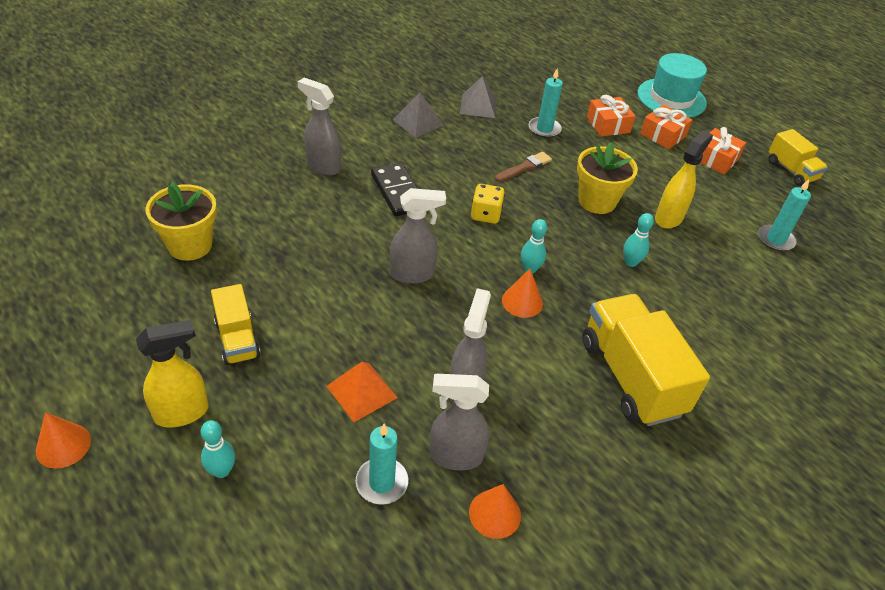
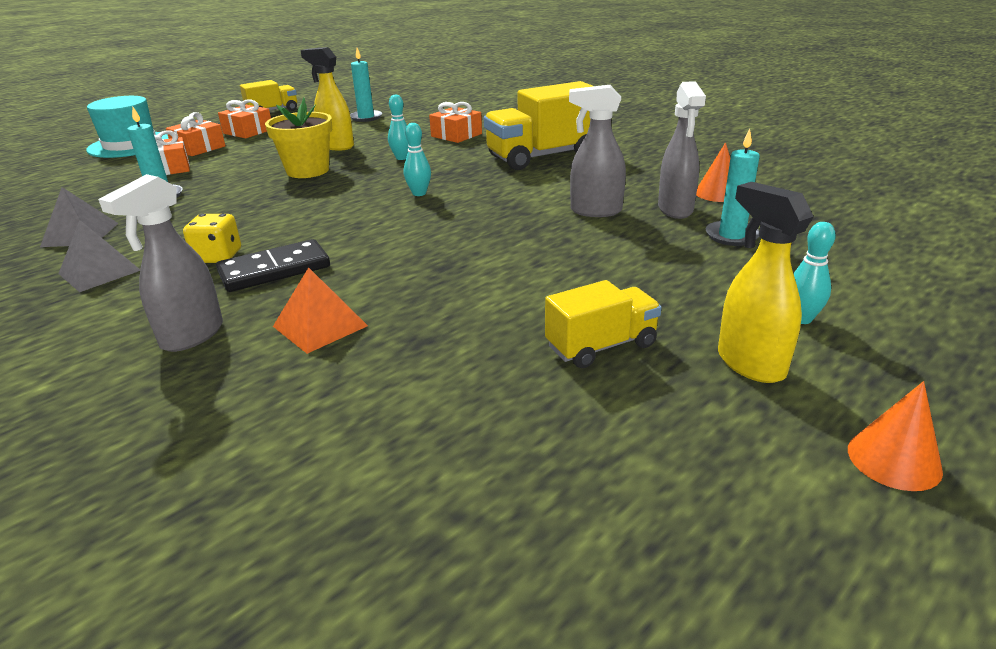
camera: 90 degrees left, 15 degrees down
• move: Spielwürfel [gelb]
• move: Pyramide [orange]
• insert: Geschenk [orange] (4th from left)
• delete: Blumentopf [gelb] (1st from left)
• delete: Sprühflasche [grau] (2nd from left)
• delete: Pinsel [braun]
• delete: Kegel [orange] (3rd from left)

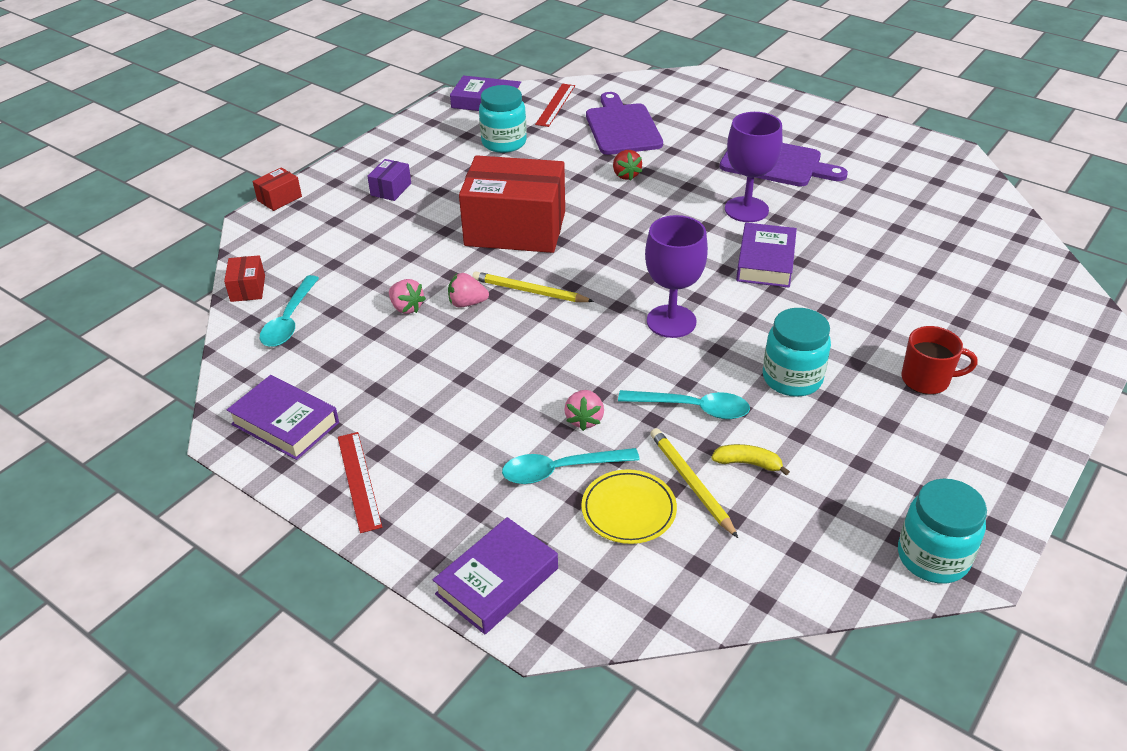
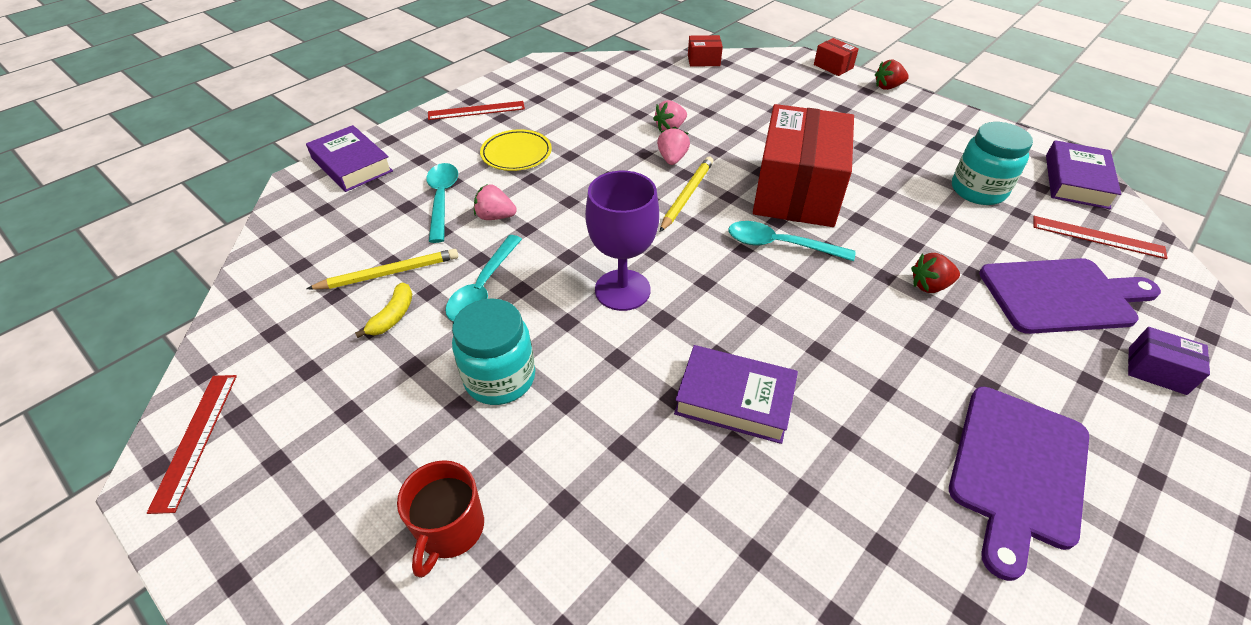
camera: 95 degrees right, 5 degrees up
• replace: Einmachglas [türkis] (3rd from left) to Lineal [rot] (1st from left)
• move: Teller [gelb]
• move: Löffel [türkis] (1st from left in the first image) to Löffel [türkis] (3rd from left)
• insert: Erdbeere [rot] (1st from left)
• move: Schachtel [lila]
• delete: Buch [lila] (1st from left)
• delete: Kelch [lila] (2nd from left)

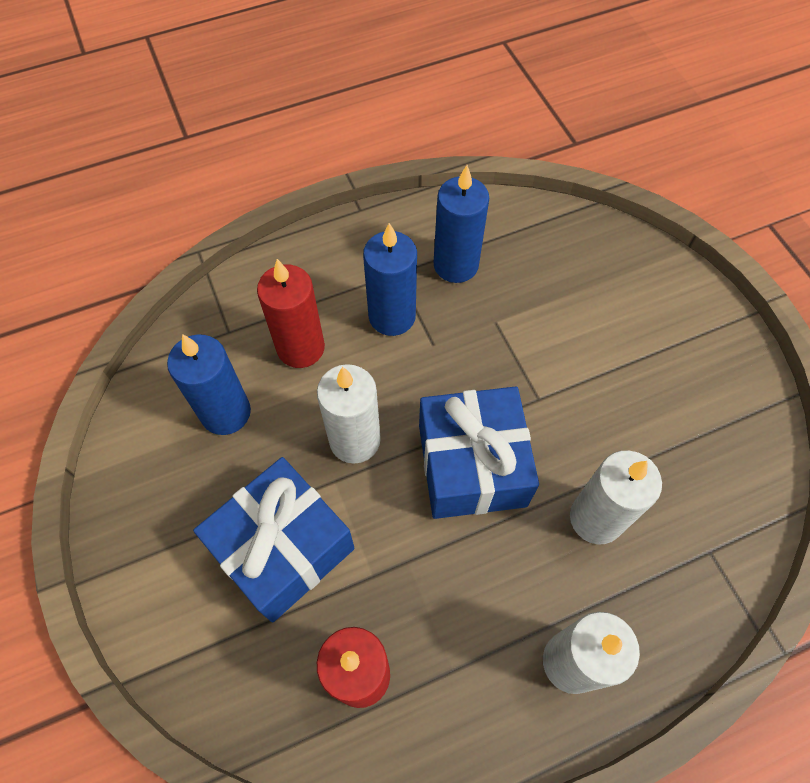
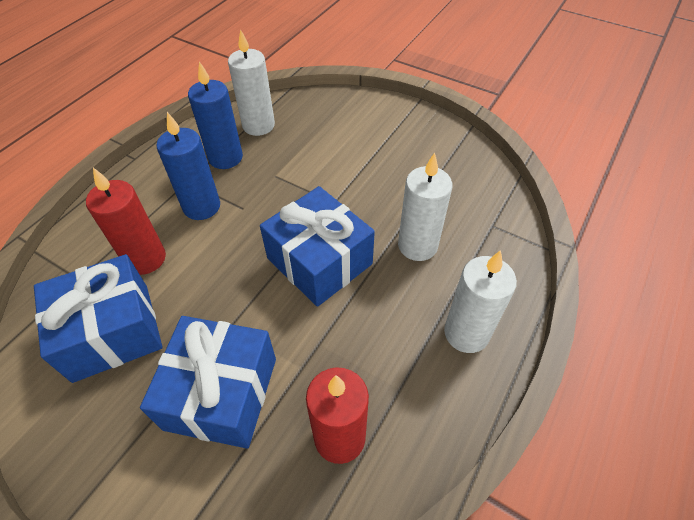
camera: 35 degrees left, 10 degrees down
• replace: Kerze [blau] (1st from left) to Geschenk [blau] (1st from left)
• move: Kerze [weiß] (1st from left)

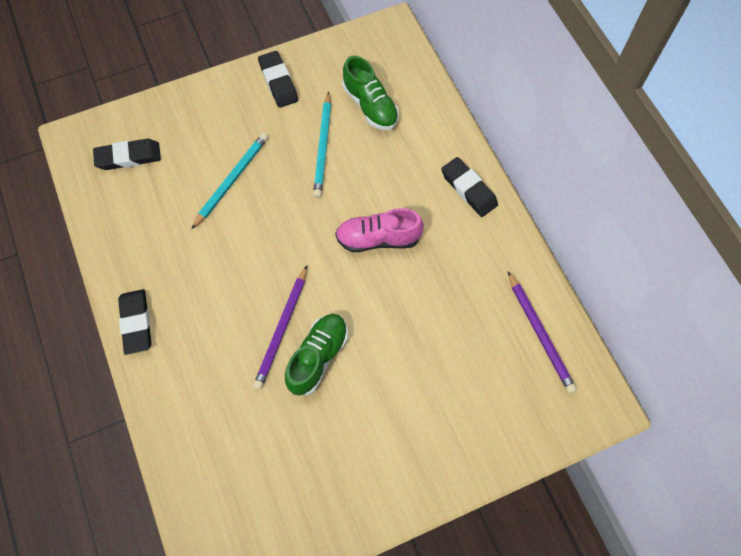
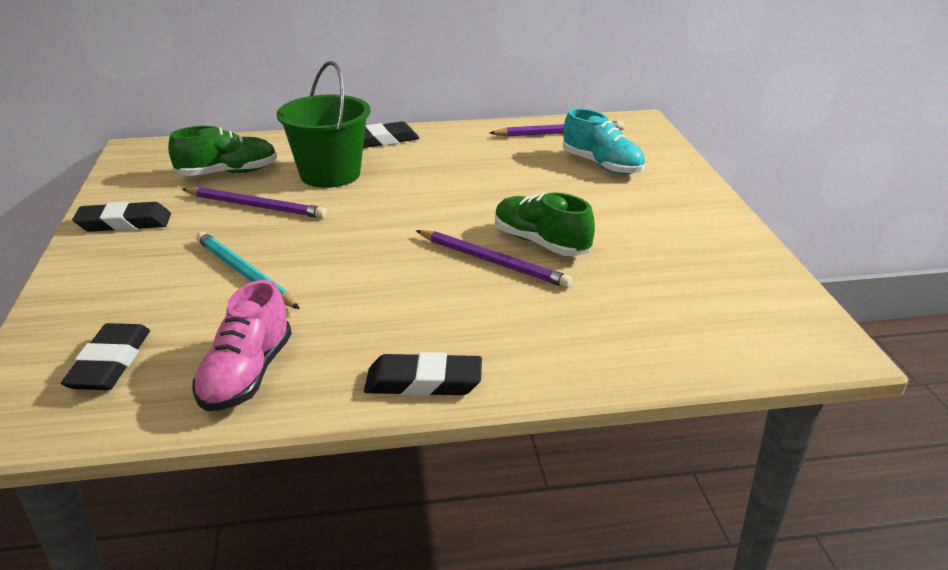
camera: 75 degrees left, 35 degrees down
• recolor: Bleistift [türkis] (2nd from left) to Bleistift [lila] (1st from left)
• move: Schuh [rosa]
• insert: Eimer [grün]
• insert: Schuh [türkis]

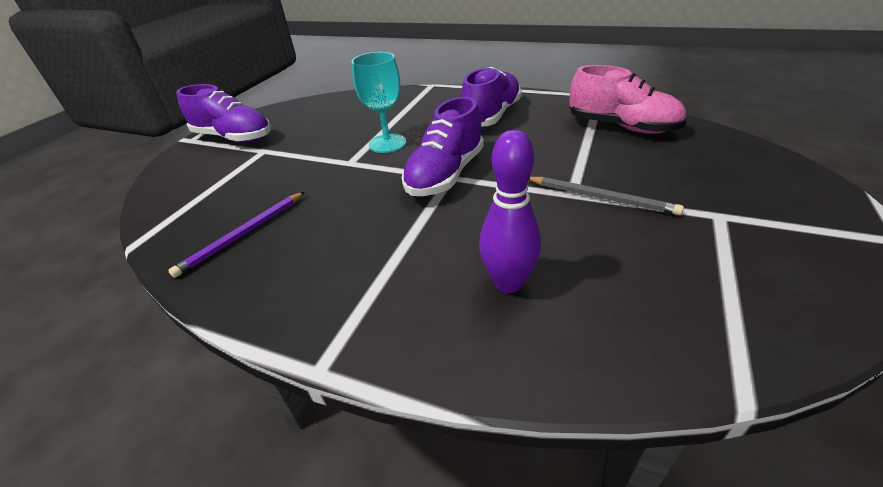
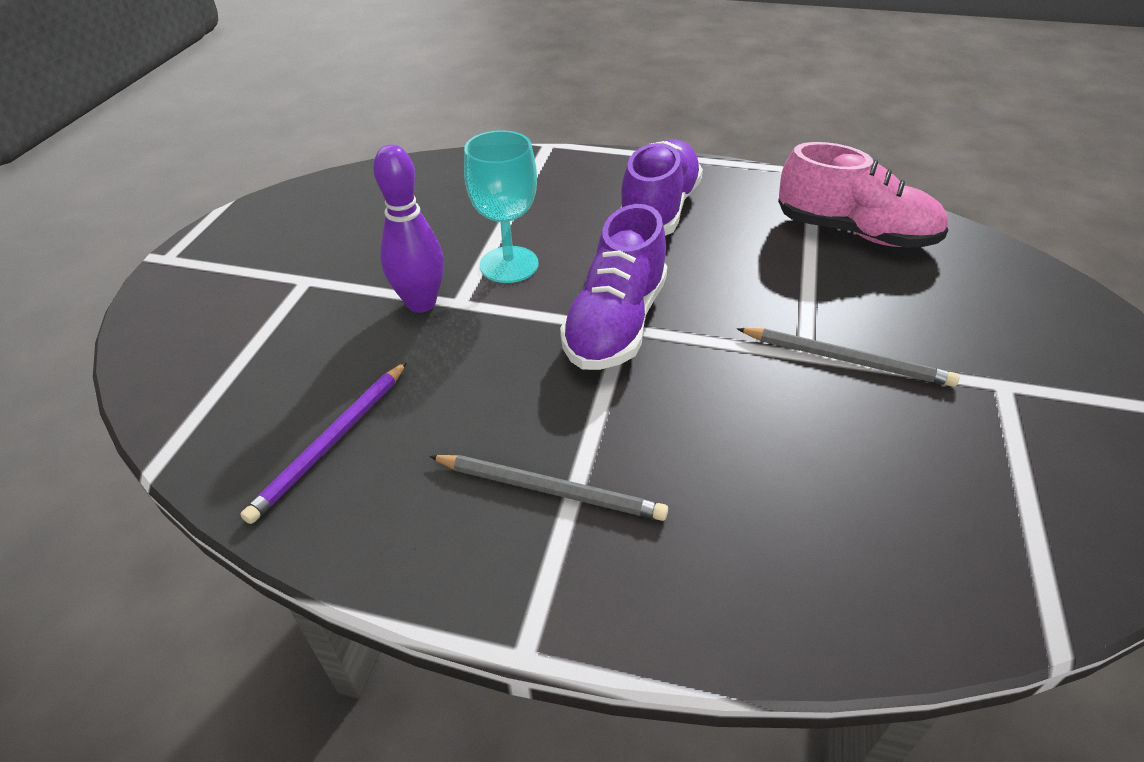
camera: 10 degrees left, 5 degrees up
• move: Bowlingkegel [lila]
• insert: Bleistift [grau] (1st from left)
• delete: Schuh [lila] (1st from left)

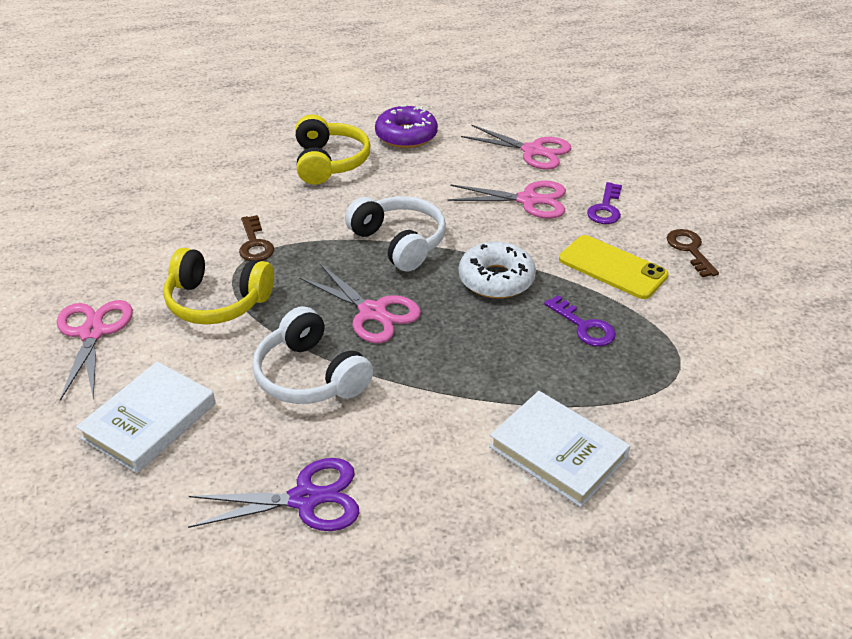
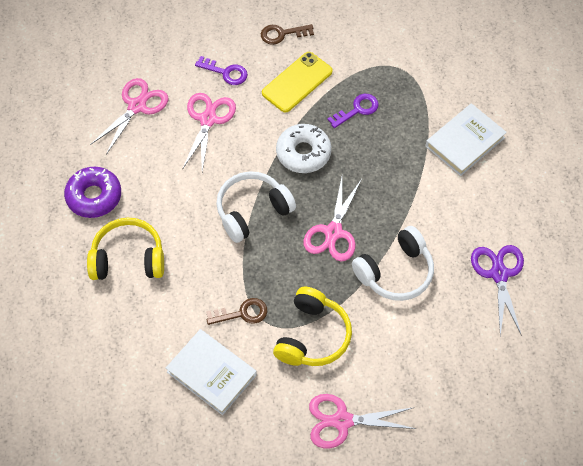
camera: 85 degrees left, 20 degrees up
• move: Buch [weiß] (1st from left)
• rotate: Schere [rosa] (2nd from left in the first image) 150 degrees clockwise

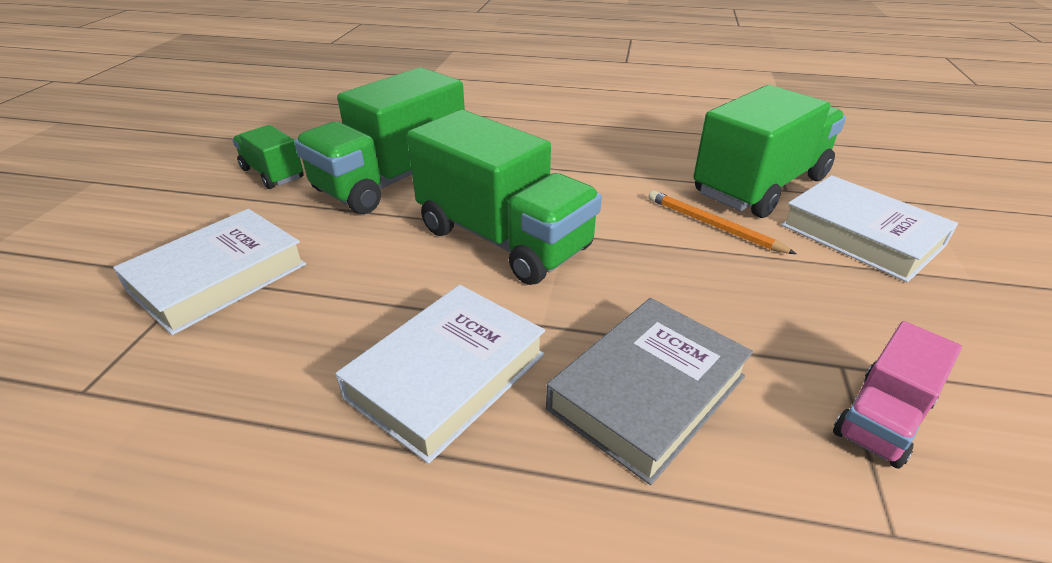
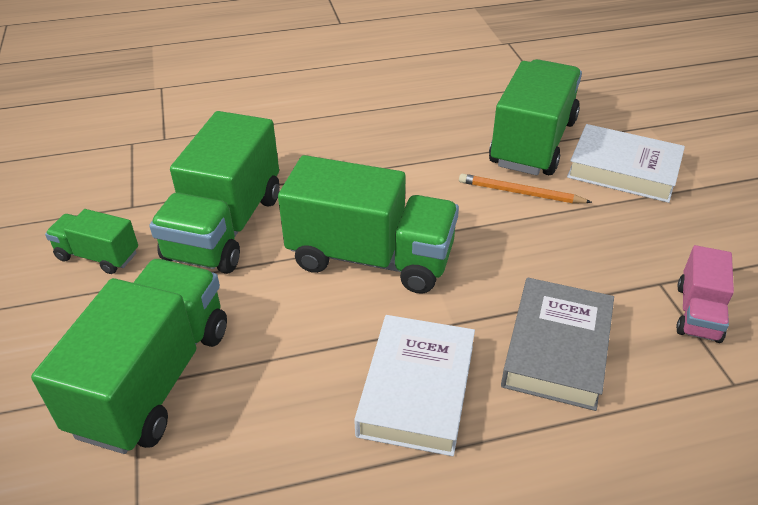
camera: 25 degrees left, 5 degrees up
• replace: Buch [weiß] (1st from left) to Lastwagen [grün] (2nd from left)

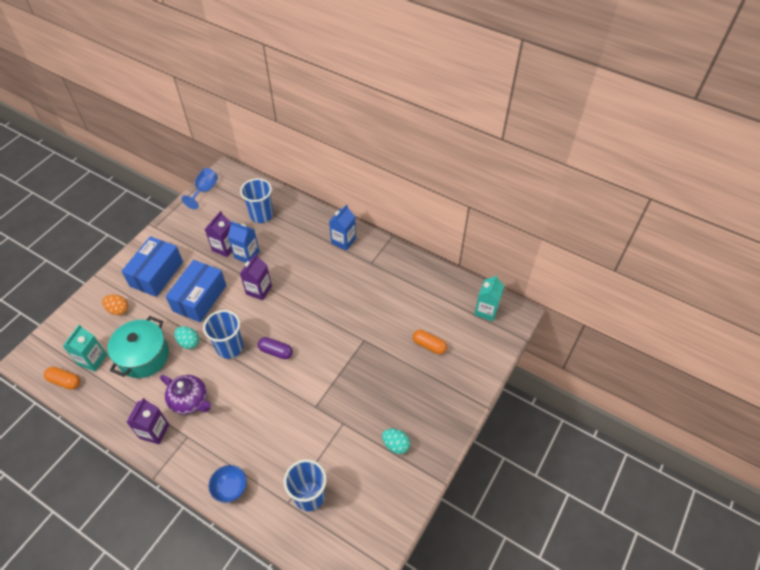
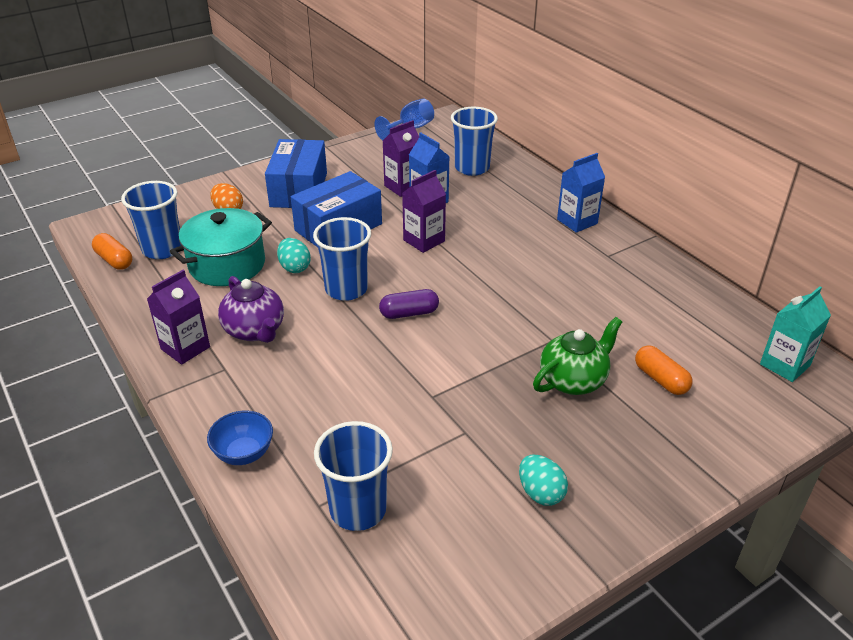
camera: 25 degrees right, 15 degrees down
• replace: Getränkekarton [türkis] (1st from left) to Becher [blau] (1st from left)
• rotate: Schachtel [blau] (1st from left) 45 degrees counterclockwise
• rotate: Kapsel [lila] 60 degrees counterclockwise
• insert: Teekanne [grün]

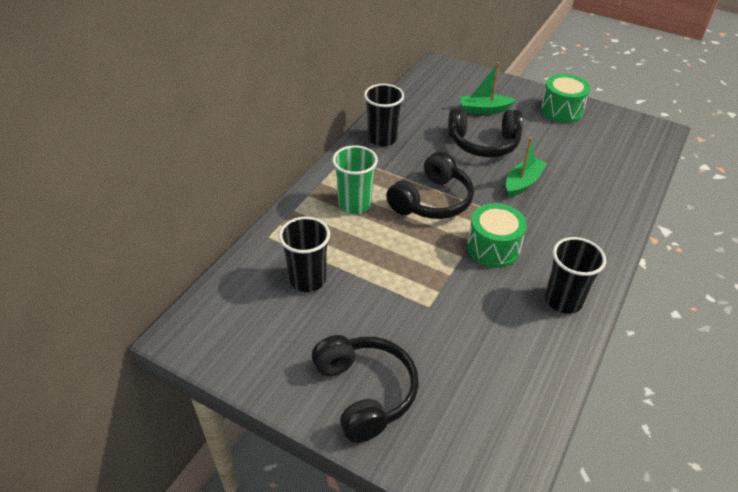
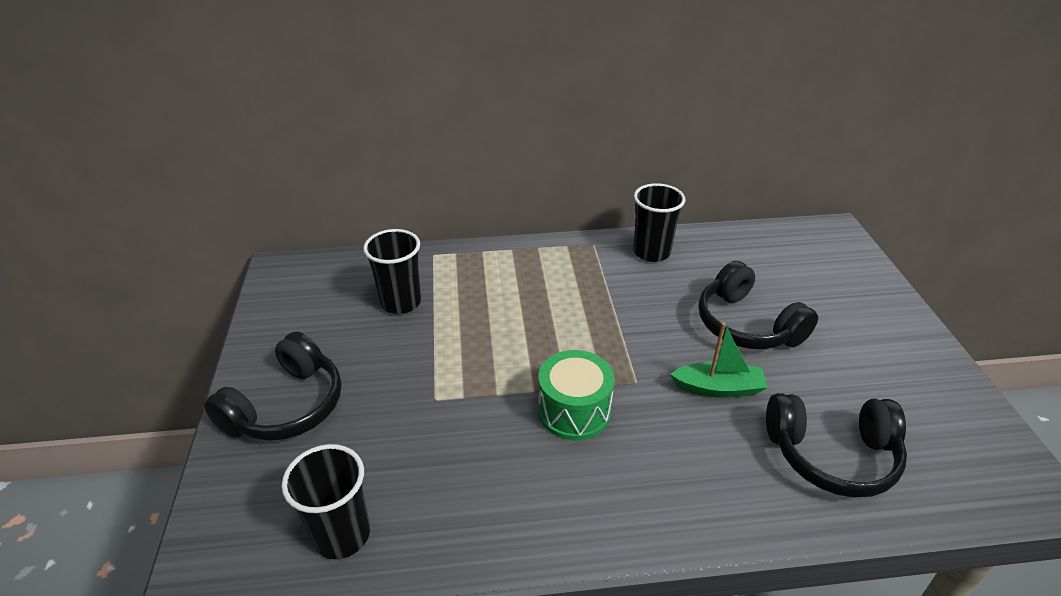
camera: 55 degrees right, 5 degrees down
• move: Becher [schwarz] (3rd from left in the first image) to Becher [schwarz] (1st from left)
• move: Kopfhörer [schwarz] (2nd from left in the first image) to Kopfhörer [schwarz] (3rd from left)
• delete: Becher [grün]
• delete: Boot [grün] (1st from left)
• delete: Trommel [grün] (2nd from left)

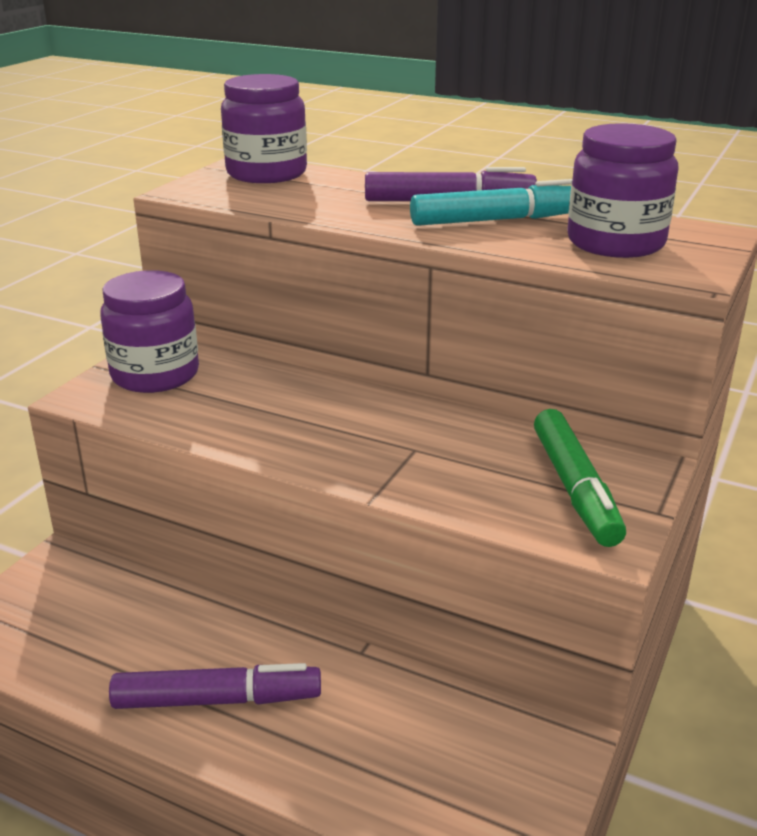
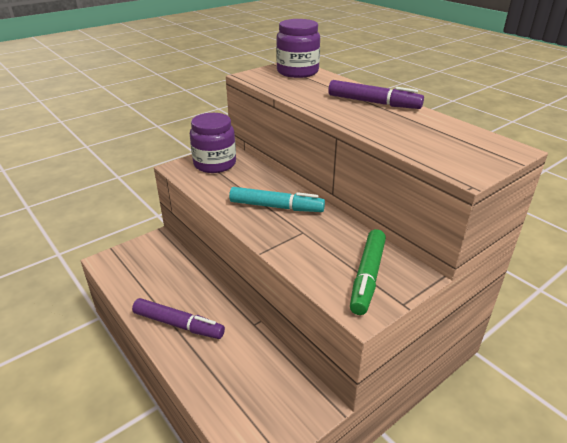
camera: 25 degrees right, 5 degrees up
• move: Filzstift [türkis]
• delete: Einmachglas [lila] (3rd from left)

